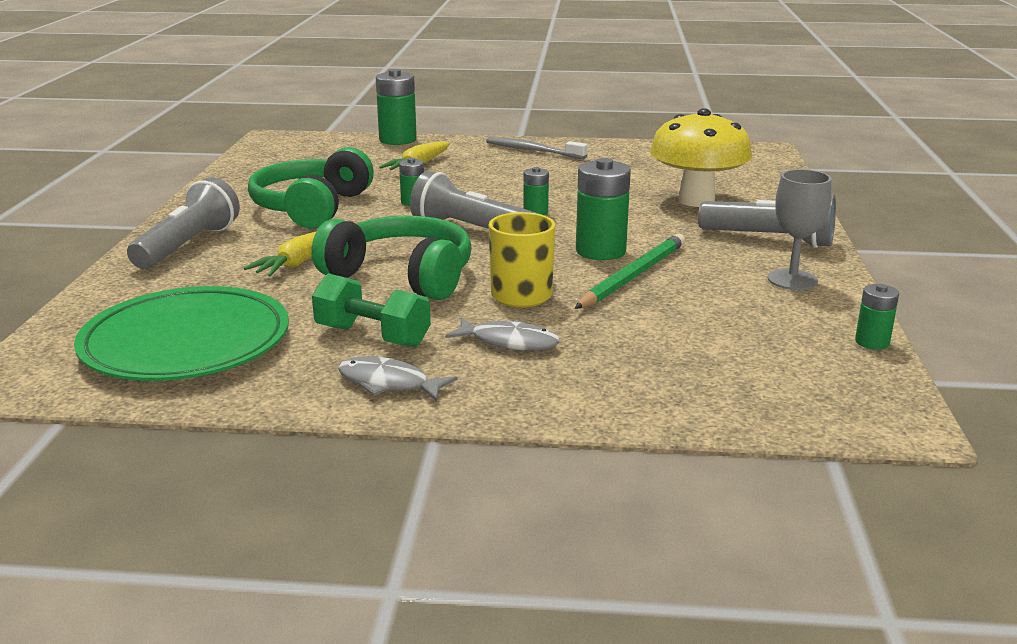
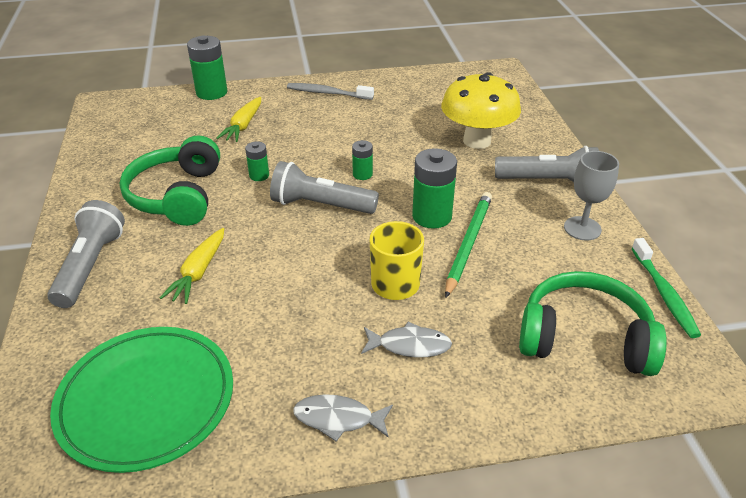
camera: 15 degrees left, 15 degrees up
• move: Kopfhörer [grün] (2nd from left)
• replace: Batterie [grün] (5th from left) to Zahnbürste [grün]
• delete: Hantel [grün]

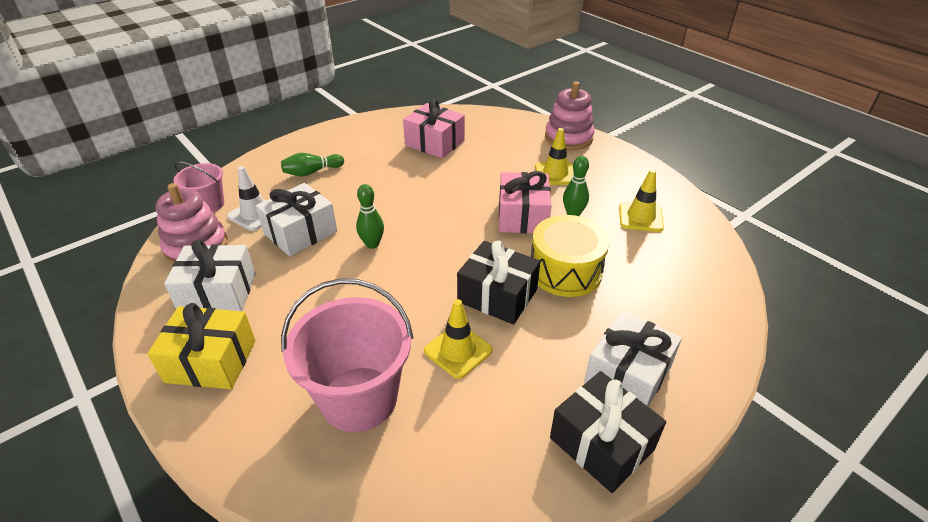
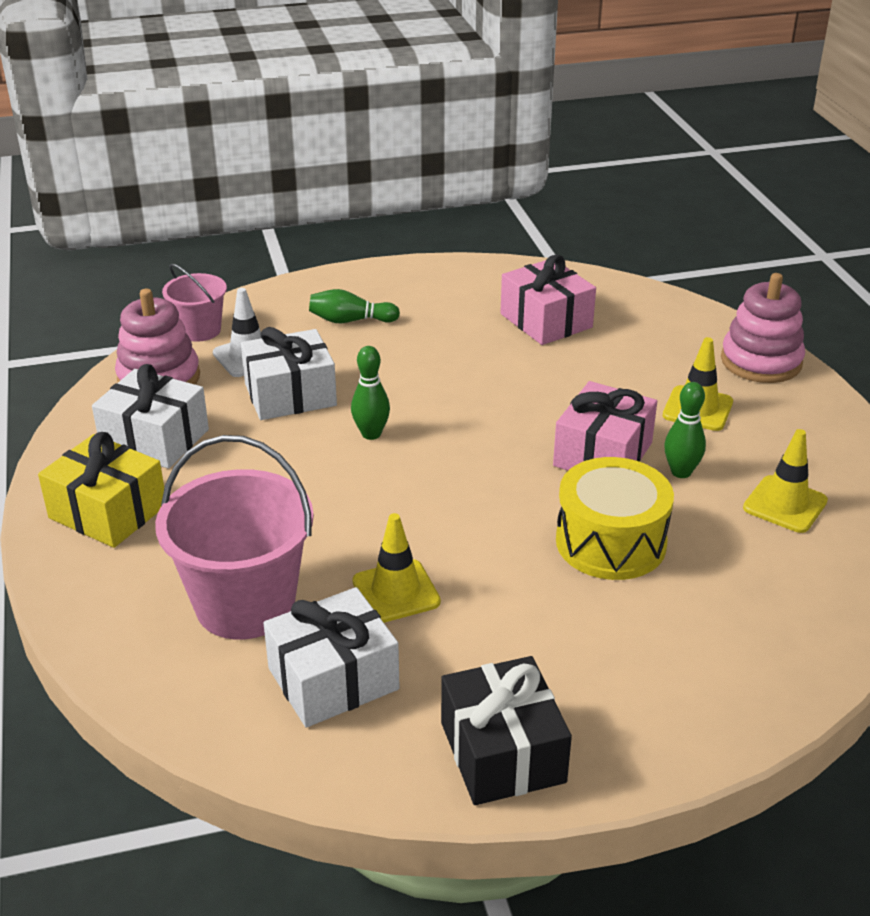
camera: 25 degrees right, 5 degrees down
• move: Geschenk [weiß] (3rd from left)
• delete: Geschenk [schwarz] (1st from left)

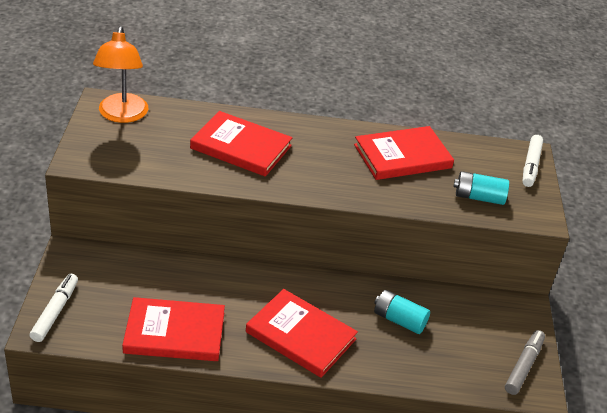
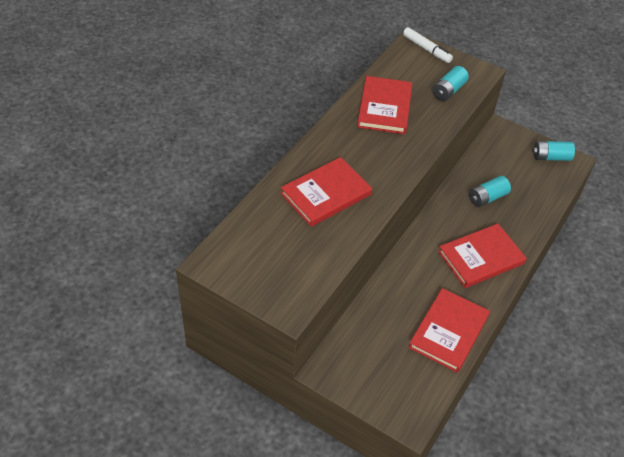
camera: 60 degrees left, 10 degrees up
• replace: Filzstift [grau] to Batterie [türkis] (3rd from left)
• delete: Filzstift [weiß] (1st from left)
• delete: Lampe [orange]

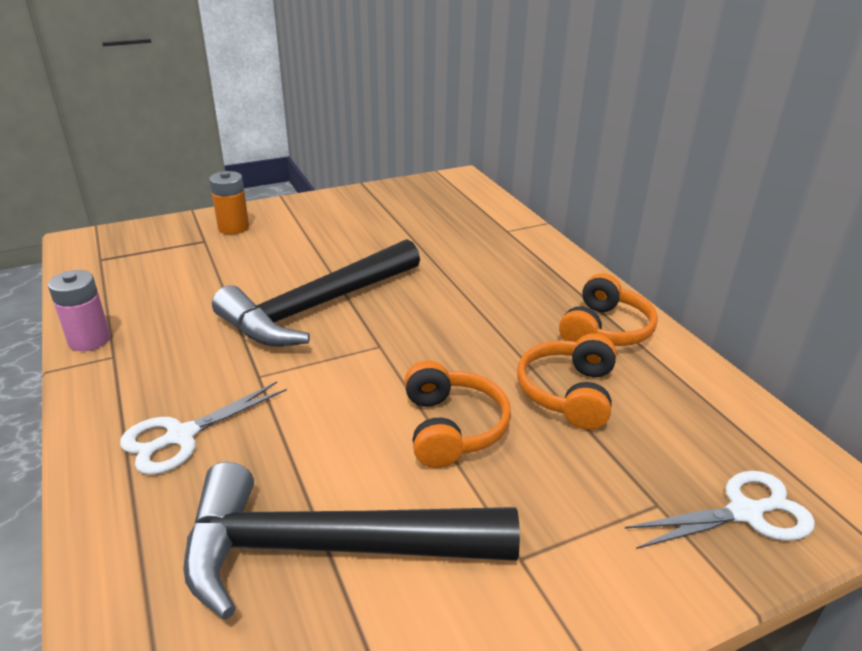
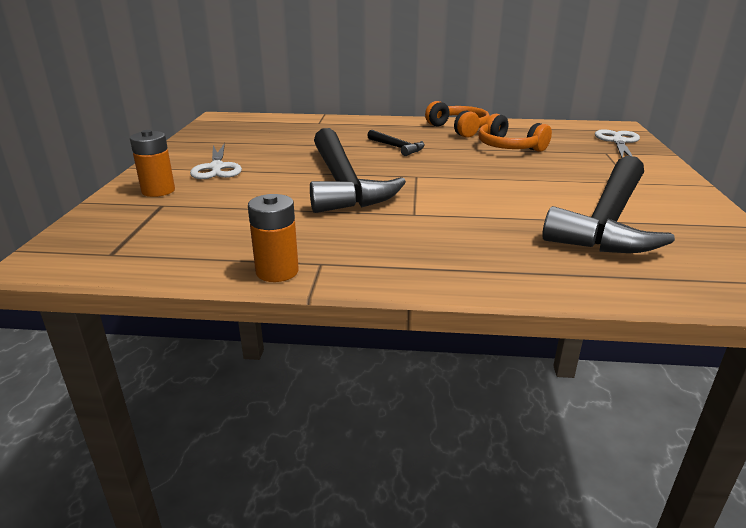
camera: 60 degrees left, 5 degrees down
• move: Schere [weiß] (1st from left)
• recolor: Batterie [rosa] to Batterie [orange] (2nd from left)
• insert: Hammer [schwarz] (2nd from left)
• delete: Kopfhörer [orange] (1st from left)

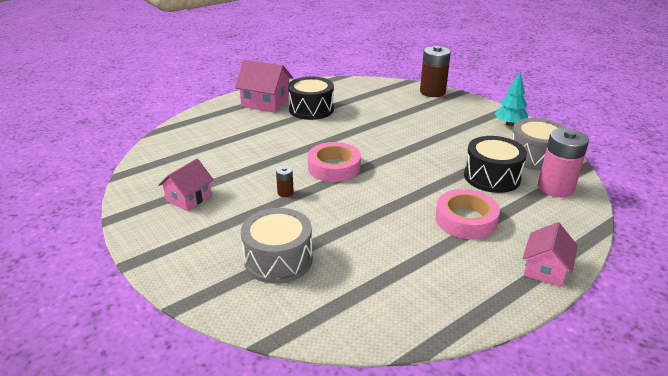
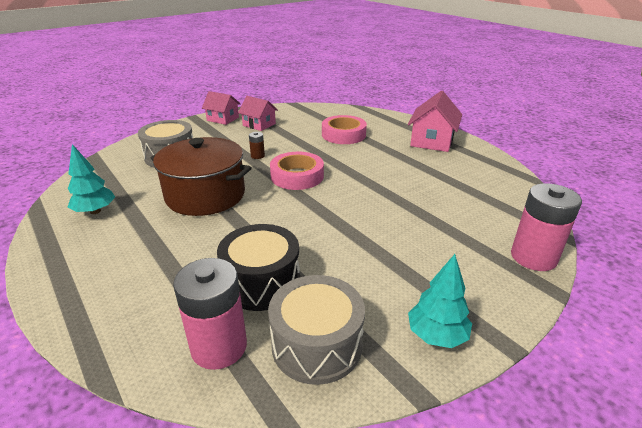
camera: 90 degrees right, 0 degrees up
• insert: Baum [türkis] (1st from left)
• insert: Kochtopf [braun]
• move: Haus [rosa] (3rd from left in the first image) to Haus [rosa] (1st from left)
• move: Klebeband [rosa] (2nd from left)
• recolor: Batterie [braun] (2nd from left) to Batterie [rosa] (2nd from left)
• delete: Trommel [schwarz] (1st from left)

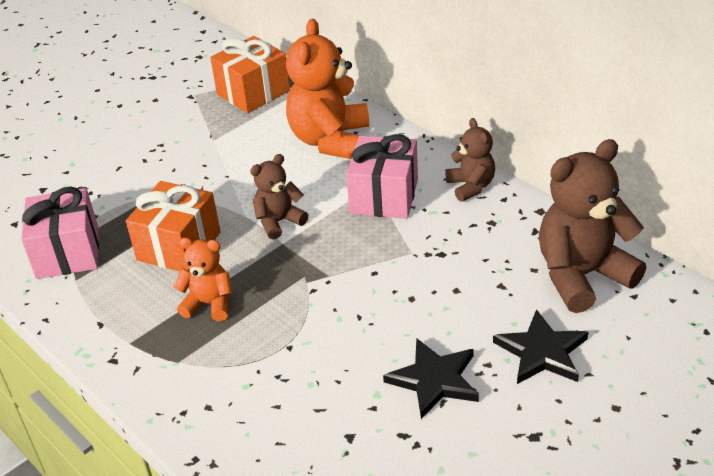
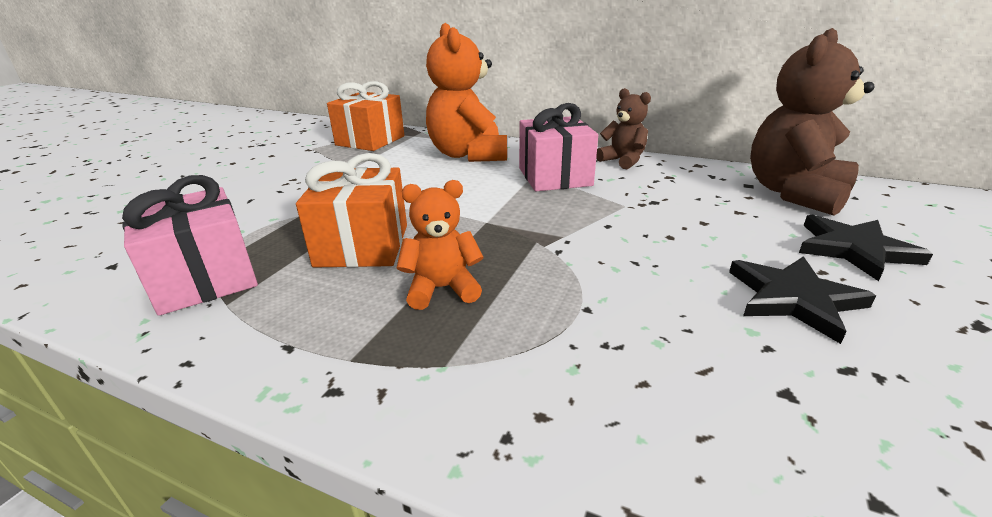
camera: 25 degrees left, 10 degrees down
• delete: Teddybär [braun] (1st from left)

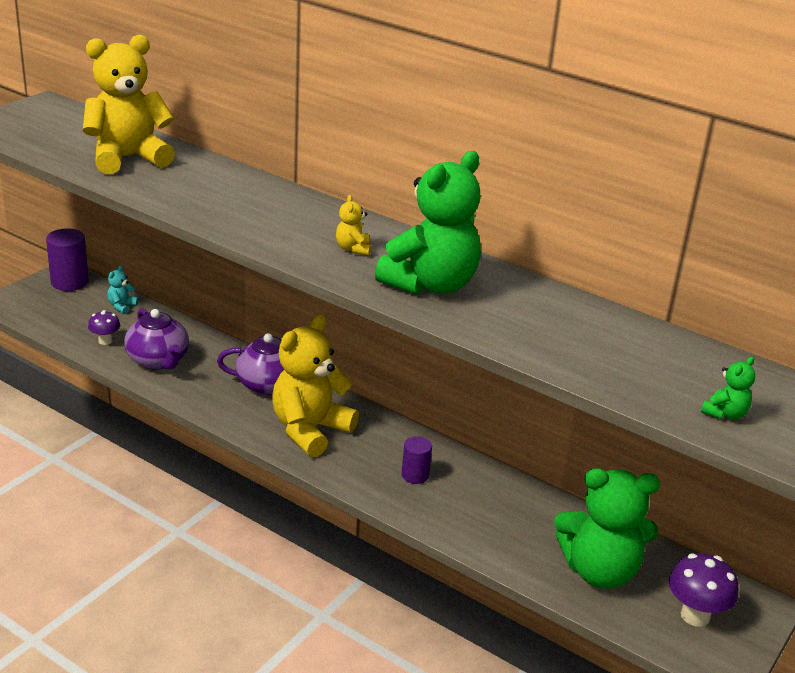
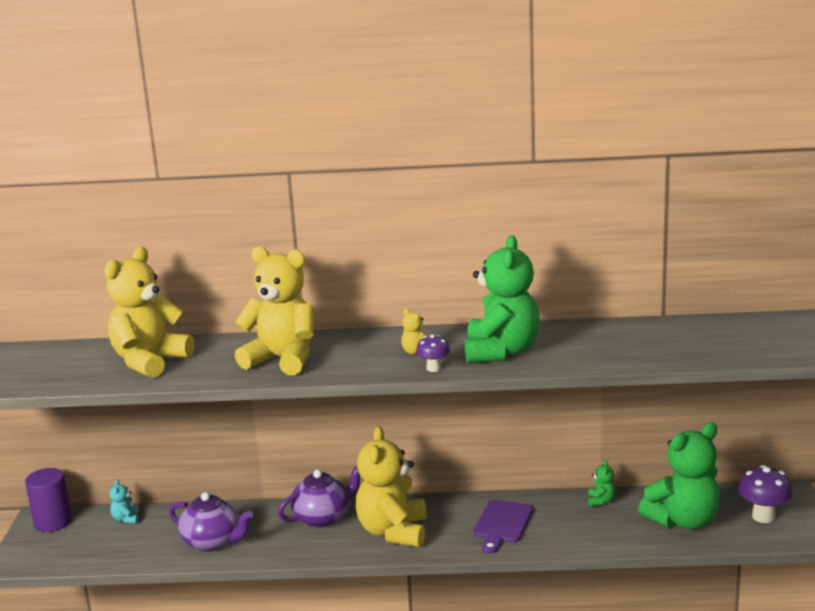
camera: 30 degrees left, 10 degrees down
• insert: Teddybär [gelb] (2nd from left)
• move: Pilz [lila] (1st from left)
• replace: Vollzylinder [lila] (2nd from left) to Schneidebrett [lila]
• move: Teddybär [grün] (3rd from left in the first image) to Teddybär [grün] (2nd from left)

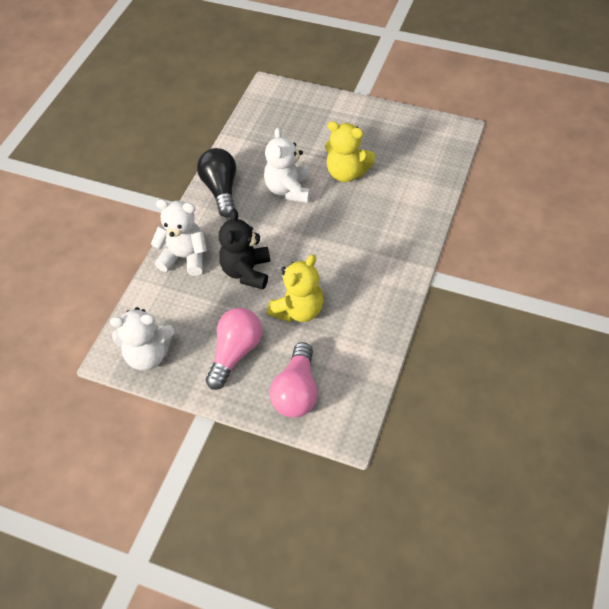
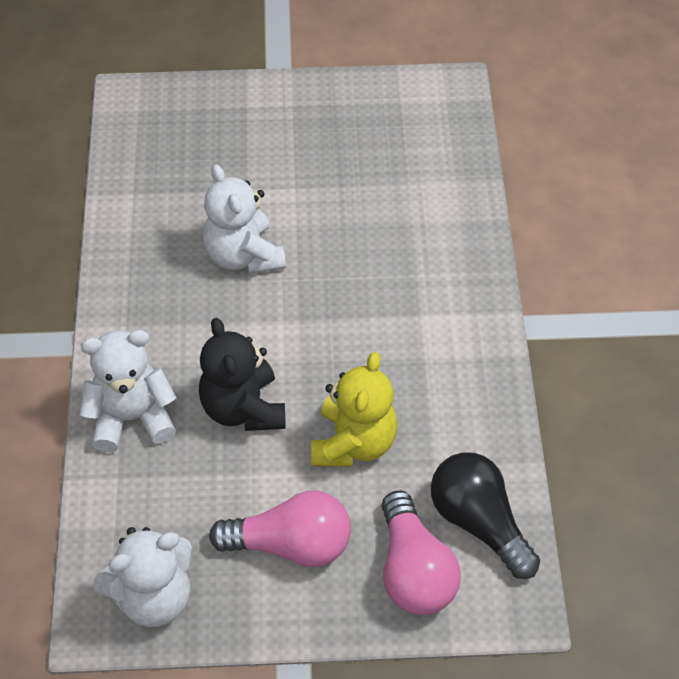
camera: 25 degrees left, 0 degrees up
• rotate: Glühbirne [rosa] (1st from left) 90 degrees clockwise
• move: Glühbirne [schwarz]
• delete: Teddybär [gelb] (2nd from left)

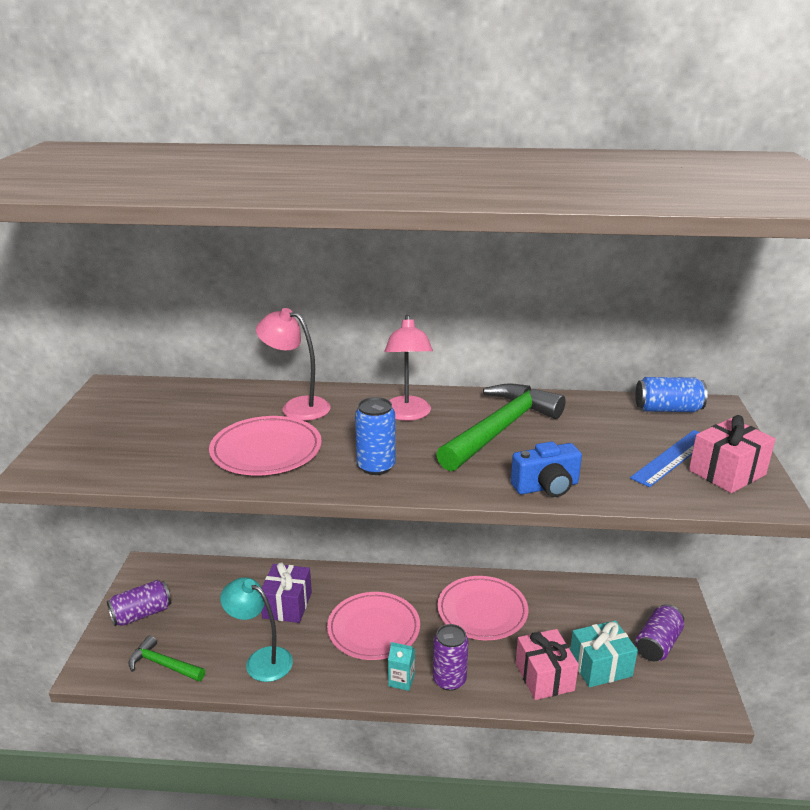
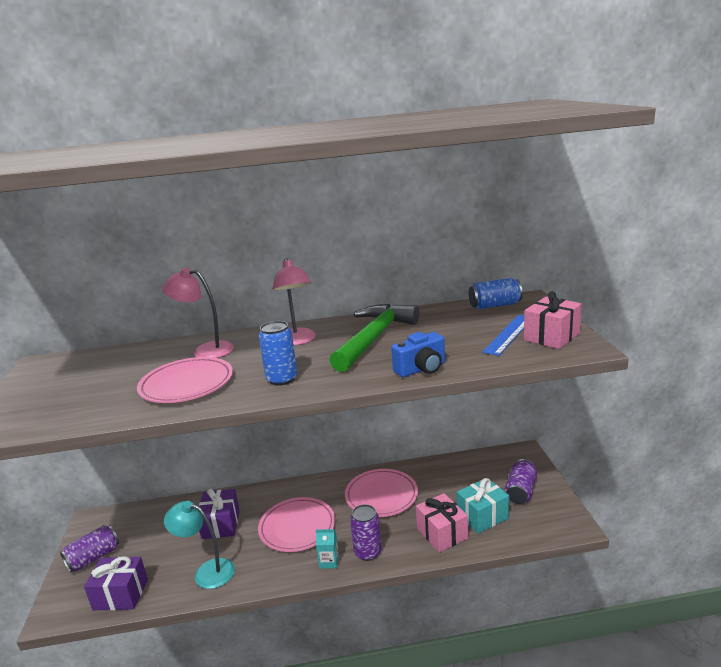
camera: 10 degrees left, 5 degrees down
• replace: Hammer [grün] (1st from left) to Geschenk [lila] (1st from left)

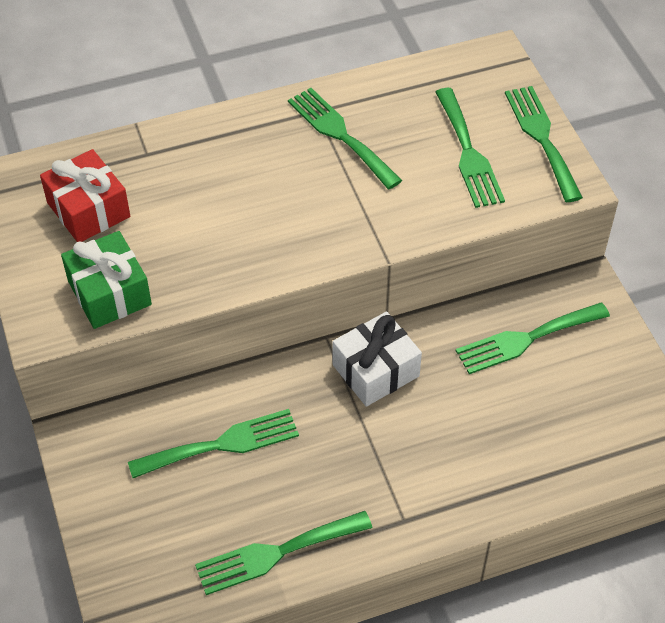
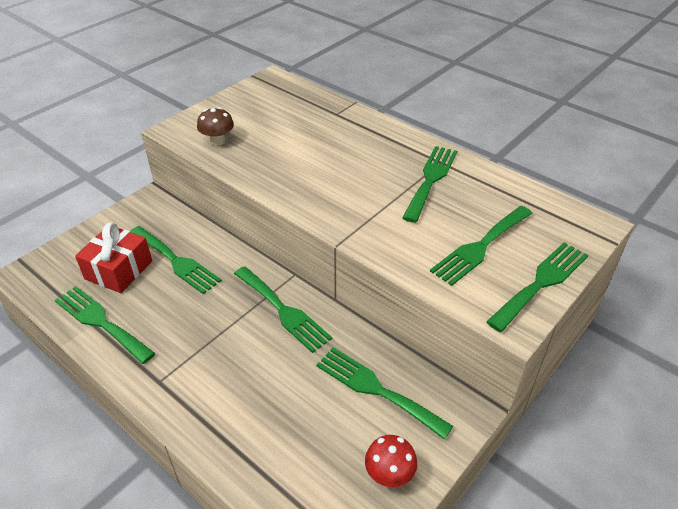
camera: 60 degrees right, 10 degrees down
• move: Geschenk [rot]
• replace: Geschenk [grün] to Pilz [braun]
• replace: Geschenk [weiß] to Gabel [grün] (3rd from left)
• insert: Pilz [rot]

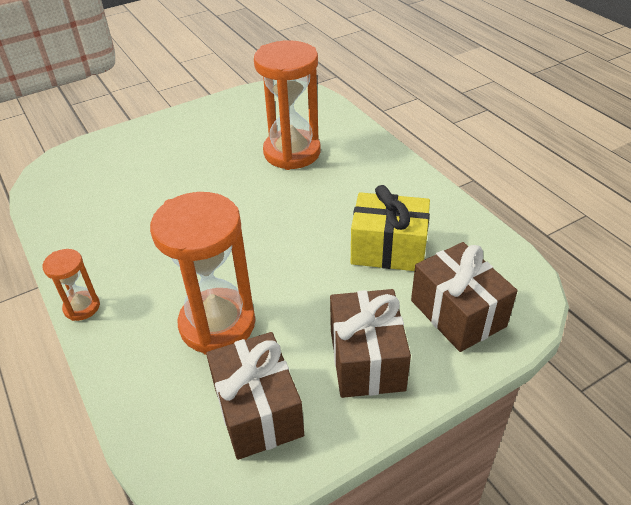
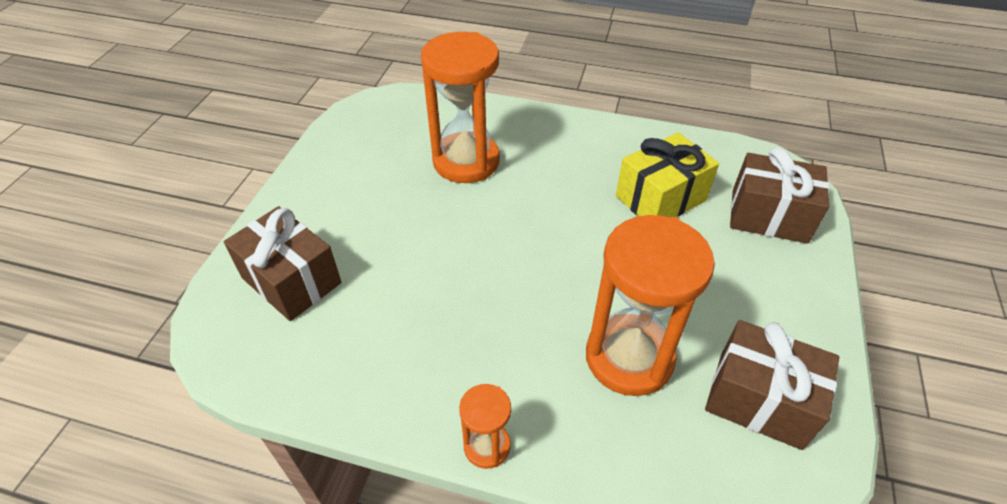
camera: 45 degrees left, 5 degrees up
• move: Geschenk [braun] (2nd from left in the first image) to Geschenk [braun] (1st from left)

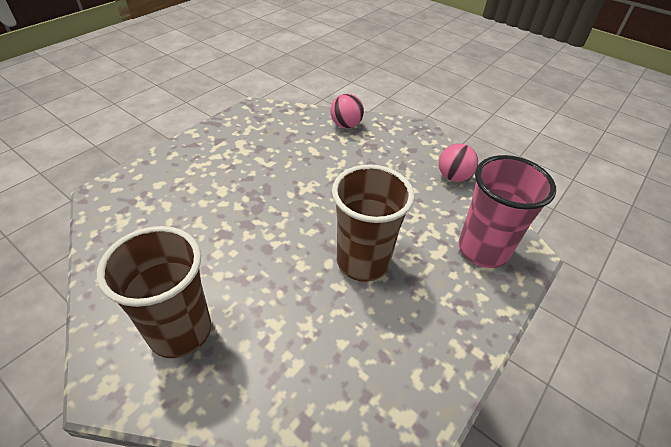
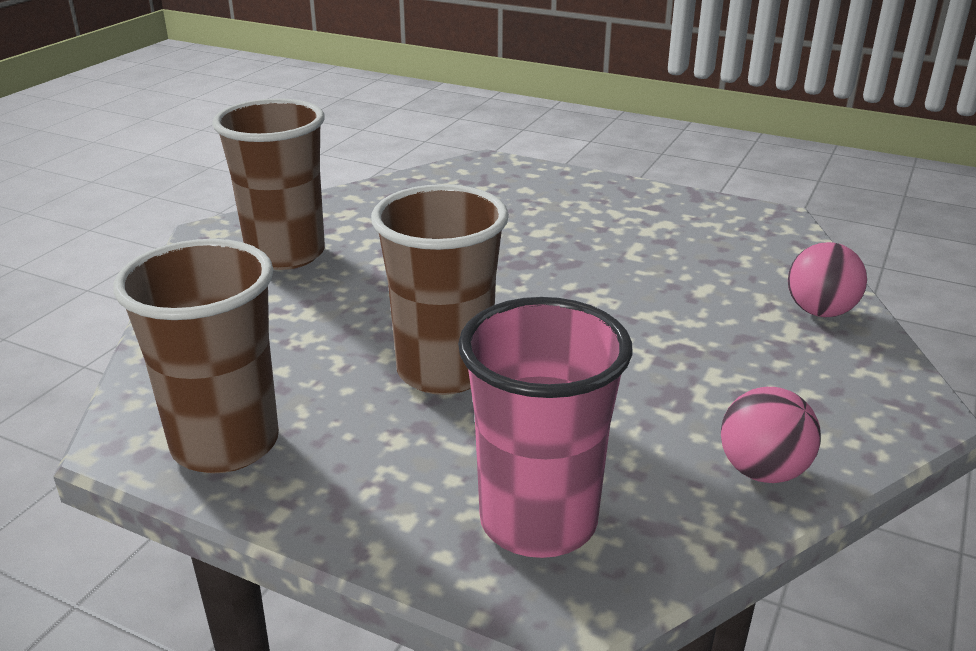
camera: 80 degrees right, 15 degrees down
• insert: Becher [braun] (1st from left)

